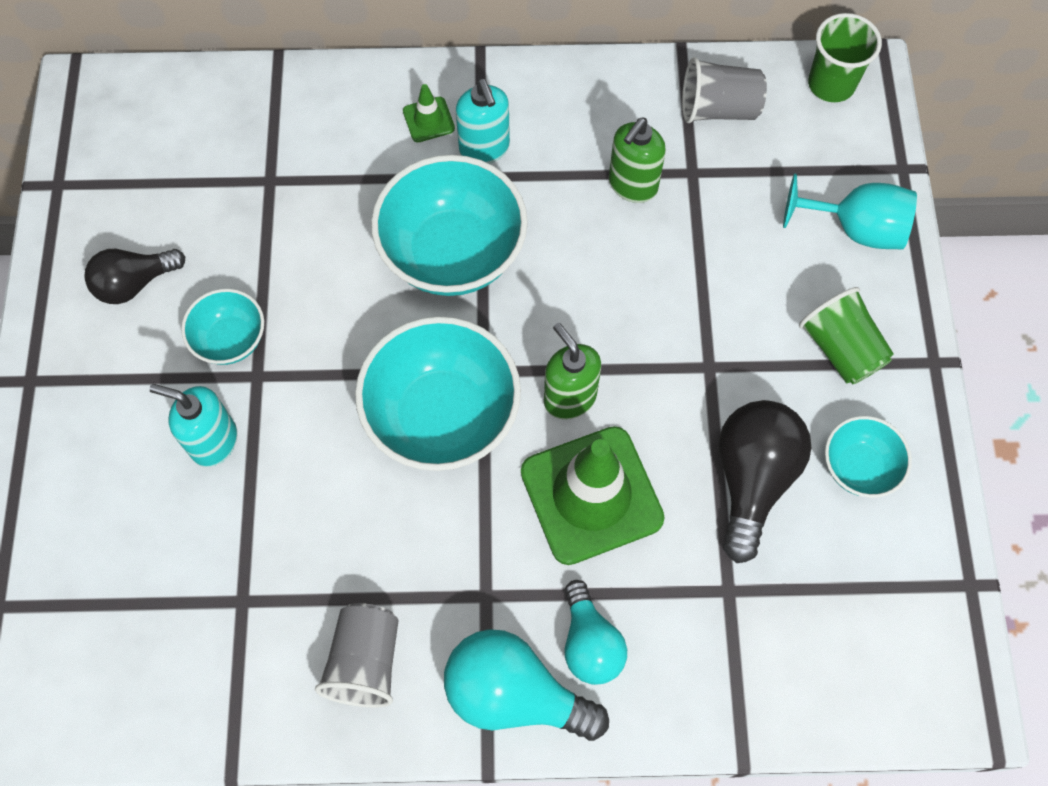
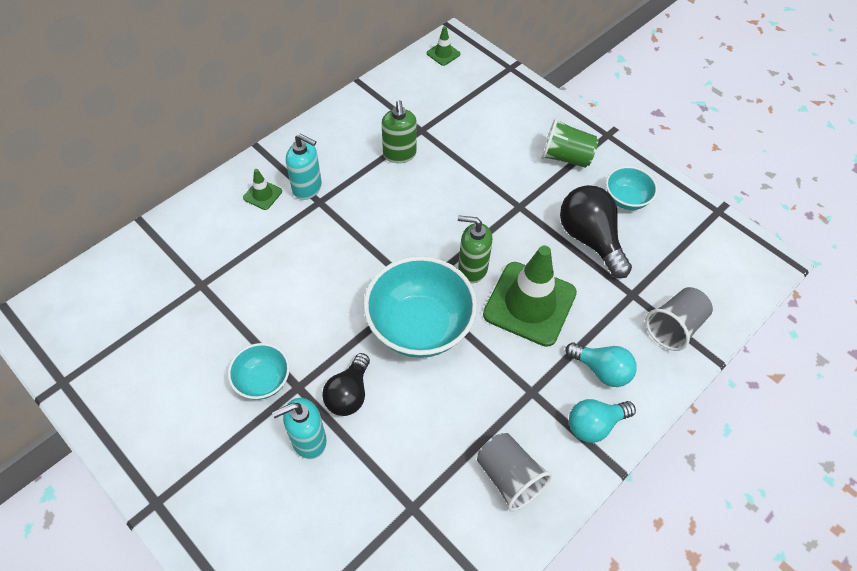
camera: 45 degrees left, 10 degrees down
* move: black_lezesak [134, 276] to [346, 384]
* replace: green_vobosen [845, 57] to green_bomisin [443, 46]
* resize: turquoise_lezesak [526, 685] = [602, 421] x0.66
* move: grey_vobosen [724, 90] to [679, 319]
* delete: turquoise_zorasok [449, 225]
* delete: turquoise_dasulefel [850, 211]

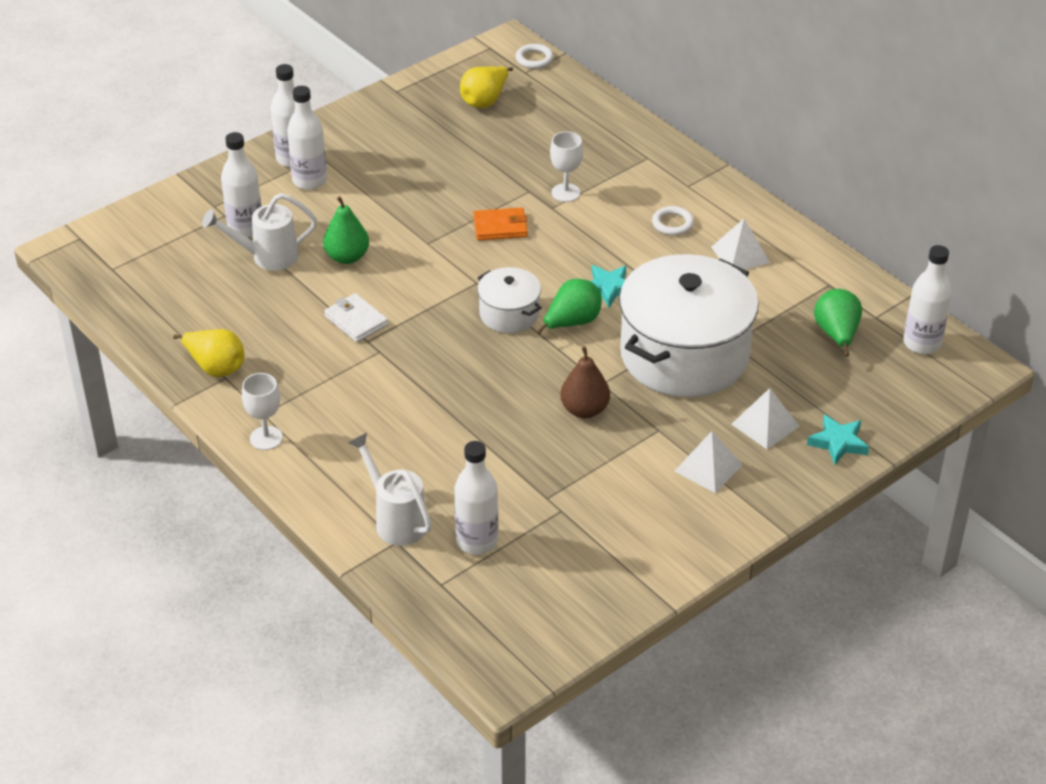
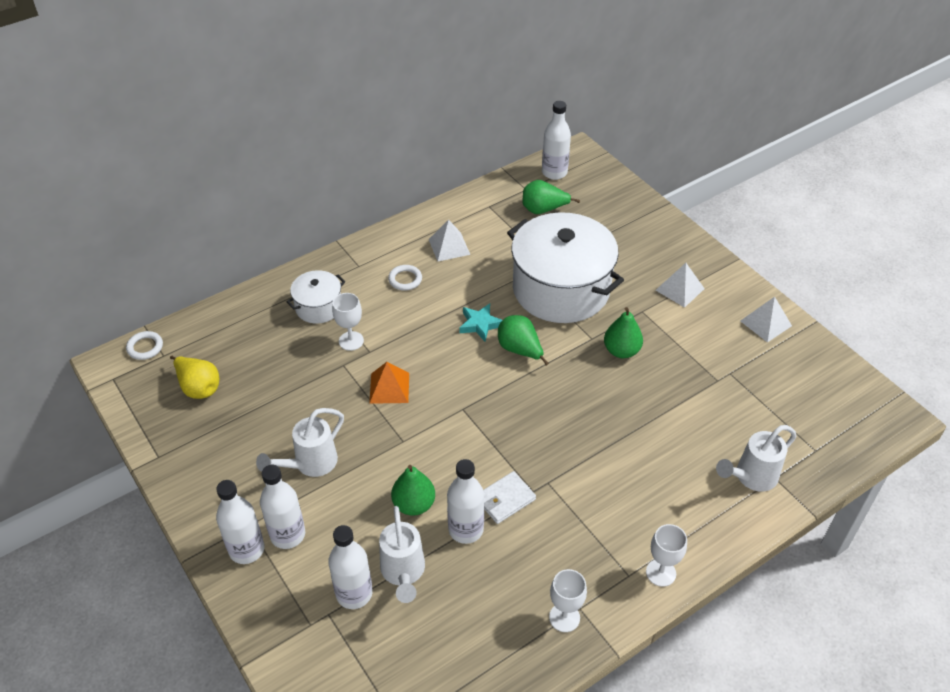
camera: 85 degrees left, 5 degrees up
* insert: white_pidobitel [300, 442]
* move: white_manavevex [509, 300] to [316, 297]
* replace: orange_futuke [500, 223] to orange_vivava [389, 383]
* move: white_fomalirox [476, 497] to [465, 501]
* replace: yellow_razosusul [208, 353] to white_dasulefel [568, 600]
* recolor: brown_razosusul [585, 382] to green_razosusul [623, 332]
* move: white_vivava [765, 418] to [766, 320]
* delete: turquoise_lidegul [838, 439]

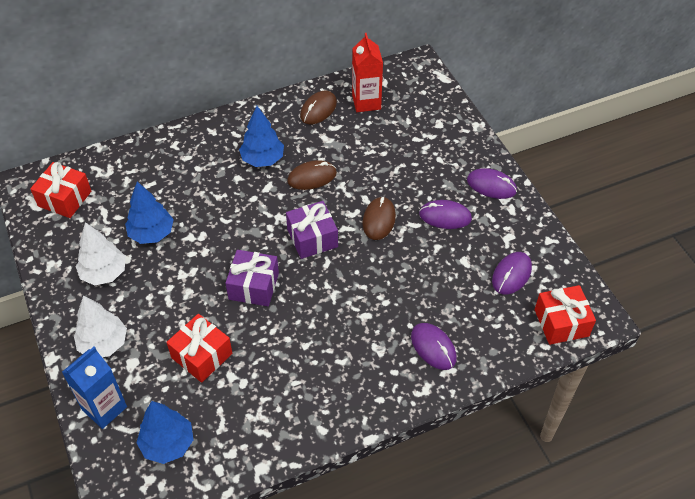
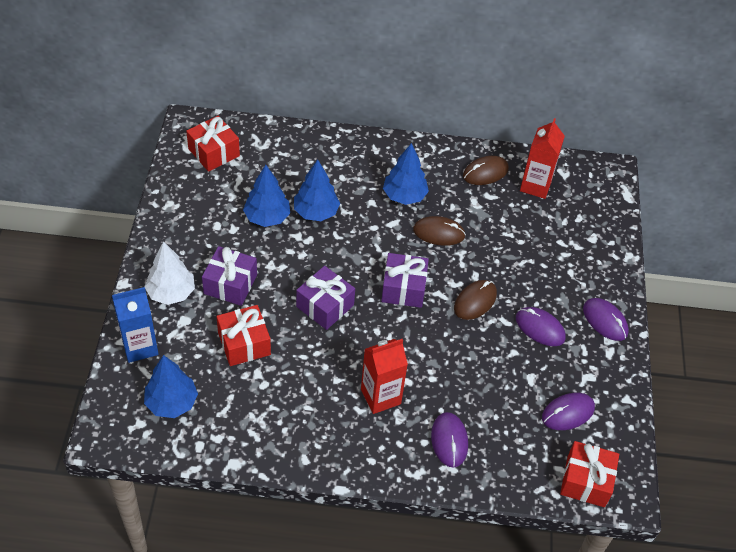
camera: 25 degrees right, 0 degrees up
* insert: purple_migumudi [229, 276]
* insert: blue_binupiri [317, 190]
* insert: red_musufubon [384, 376]
* delete: white_binupiri [101, 253]

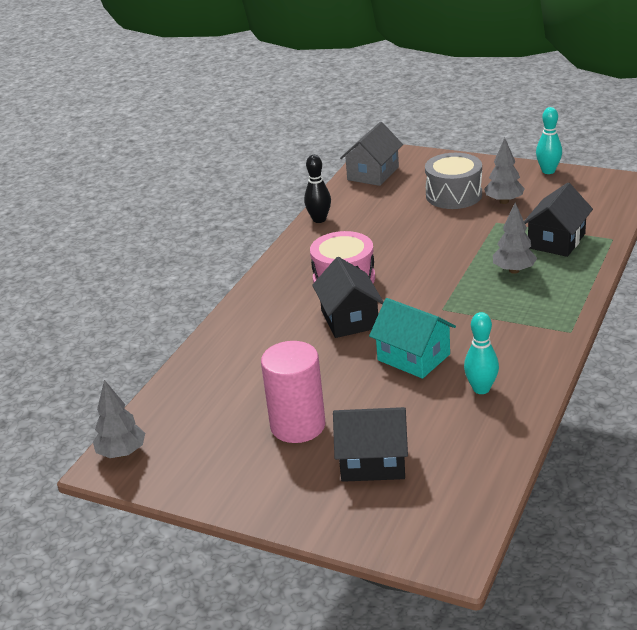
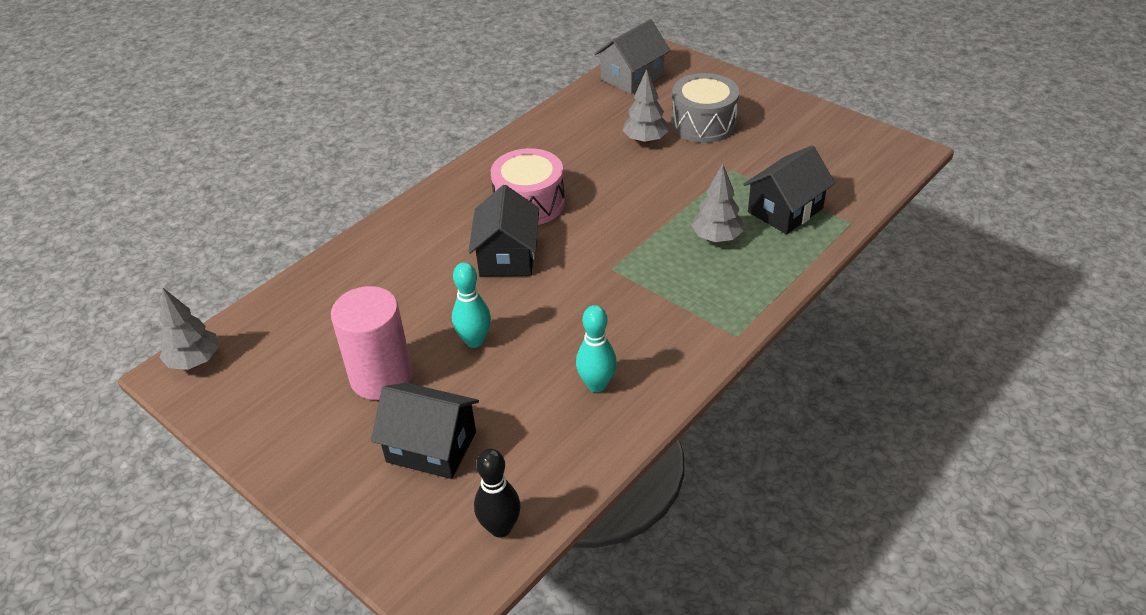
camera: 15 degrees right, 10 degrees up
* move: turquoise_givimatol [549, 140] to [471, 305]
* move: black_givimatol [317, 189] to [497, 493]
* move: grey_binupiri [504, 171] to [645, 106]
* delete: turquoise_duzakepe [412, 338]

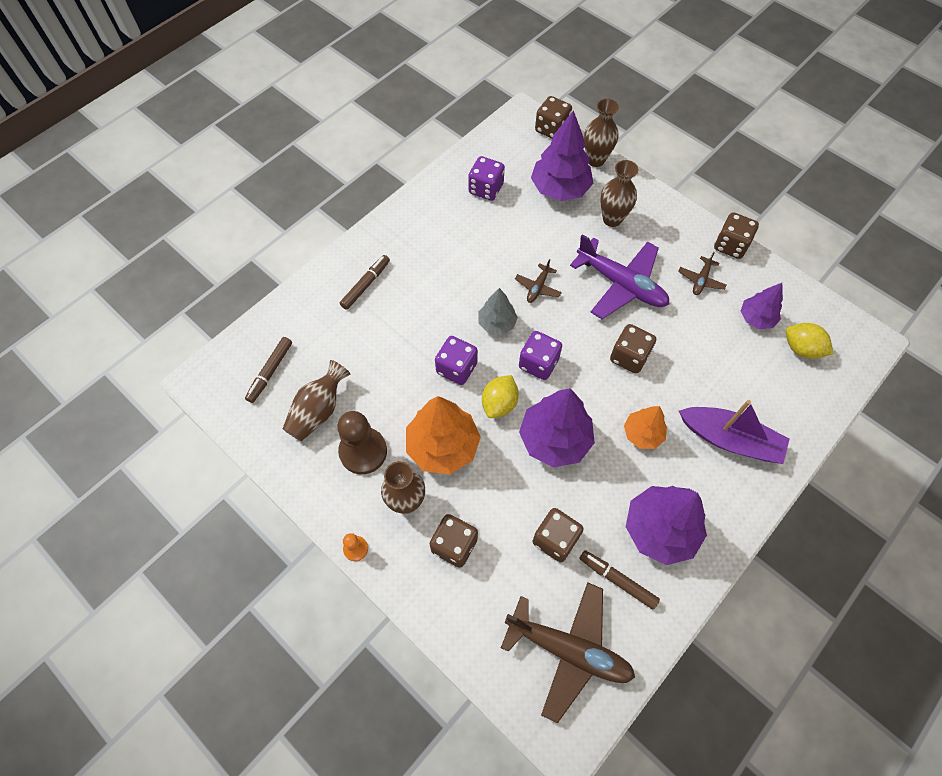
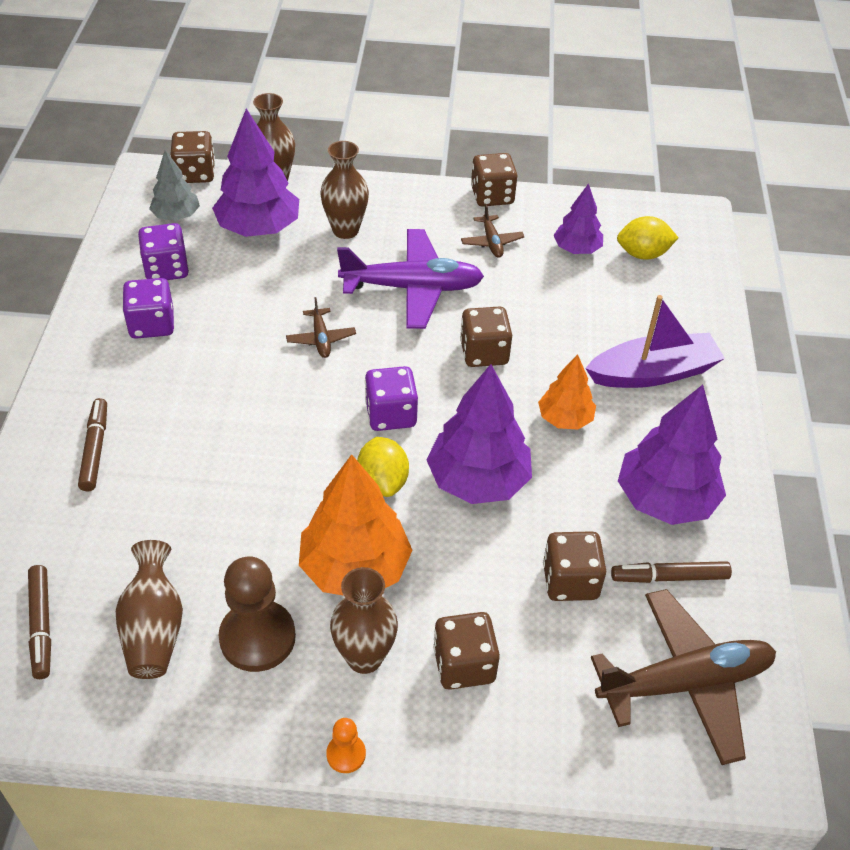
camera: 40 degrees left, 15 degrees down
* move: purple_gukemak [456, 360] to [148, 308]
* move: grey_binupiri [498, 311] to [174, 185]

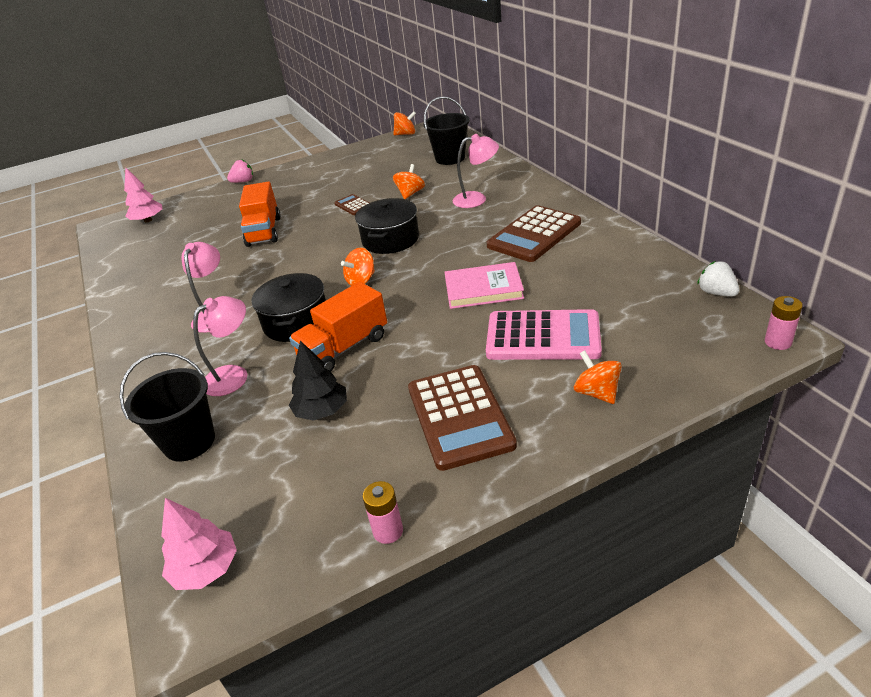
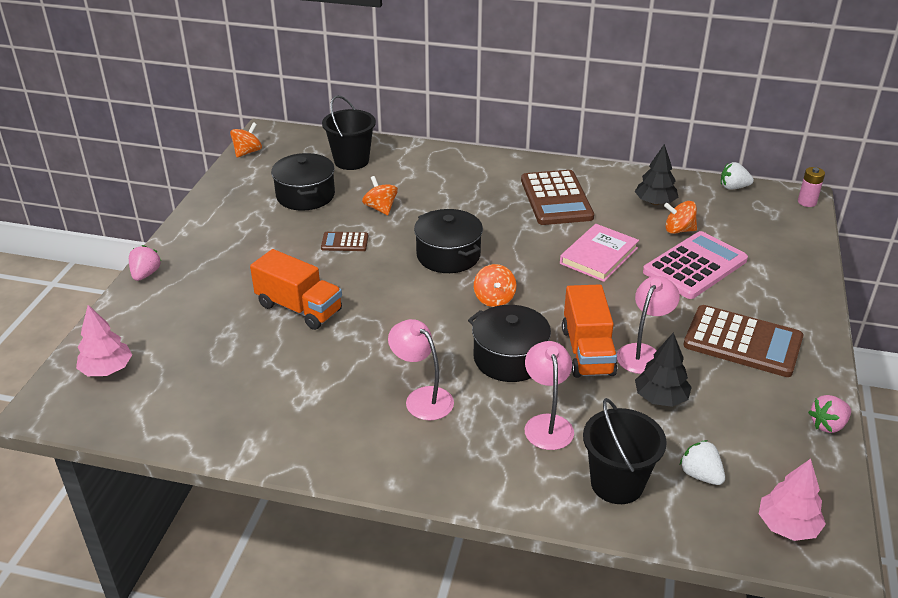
camera: 55 degrees left, 0 degrees up
* insert: black_manavevex [303, 182]
* move: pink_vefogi [476, 171] to [648, 325]
* insert: black_binupiri [656, 174]
* move: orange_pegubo [598, 377] to [680, 217]
* insert: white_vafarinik [702, 462]
* replace: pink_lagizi [383, 512] to pink_vafarinik [829, 414]

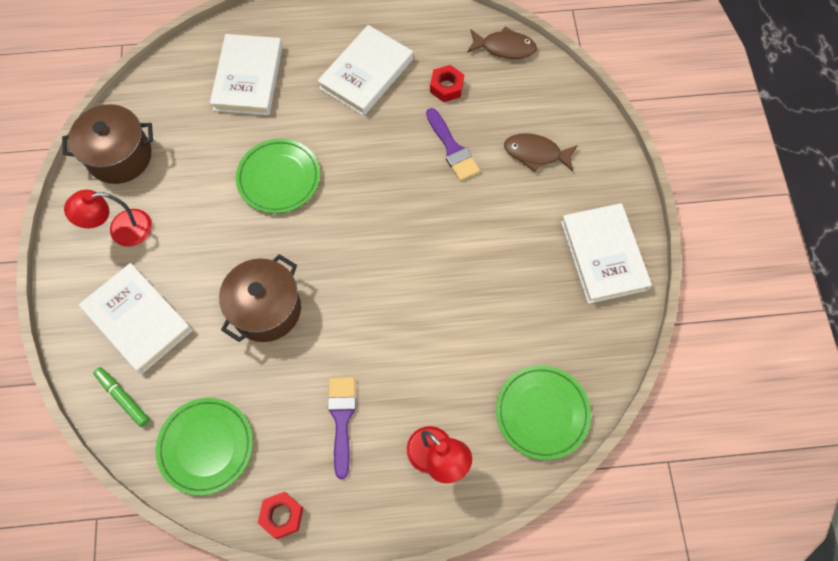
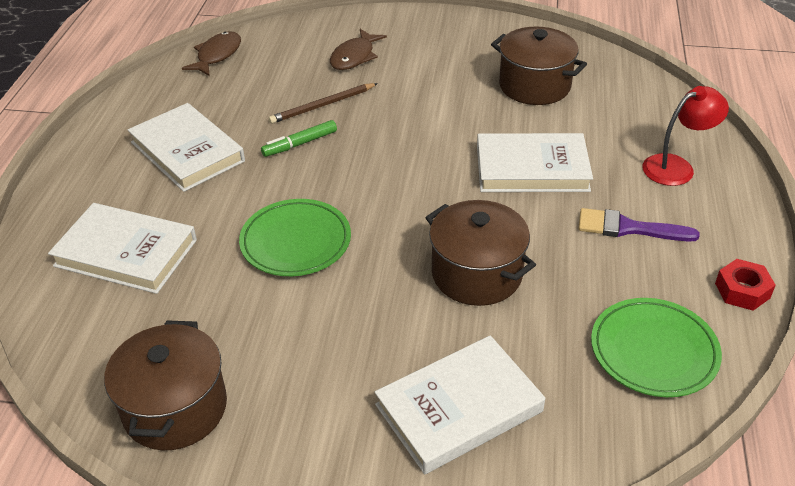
camera: 75 degrees left, 25 degrees down
* move: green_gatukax [121, 397] to [299, 138]
* replace: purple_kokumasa [453, 144] to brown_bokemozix [323, 103]
* move: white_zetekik [606, 253] to [535, 162]
* insert: brown_manavevex [539, 66]
* delete: red_vefogi [108, 218]
* delete: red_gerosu [447, 83]
* delete: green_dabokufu [543, 412]

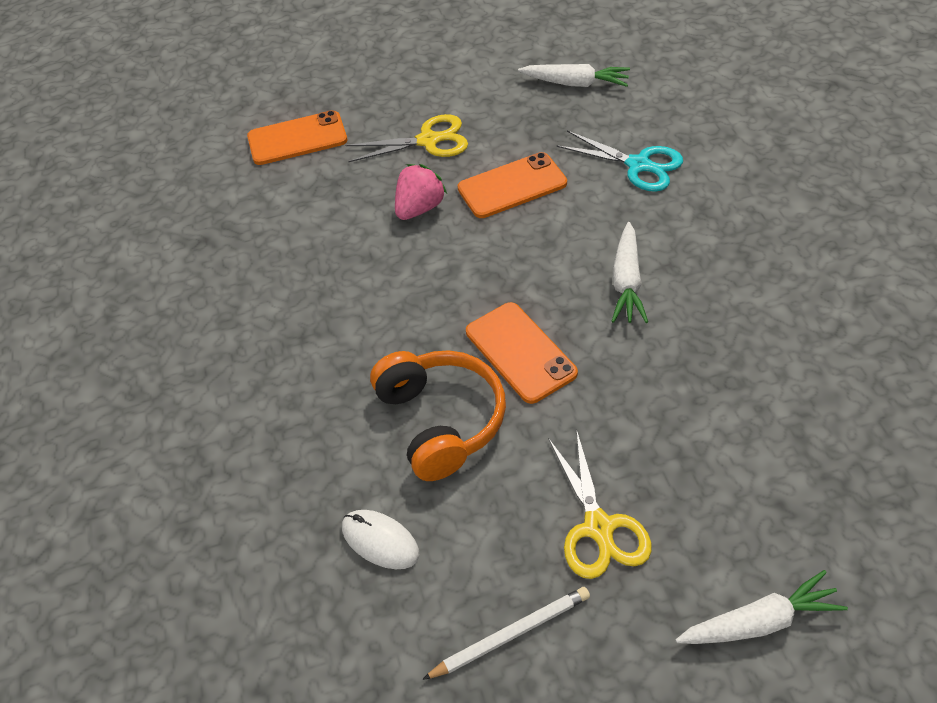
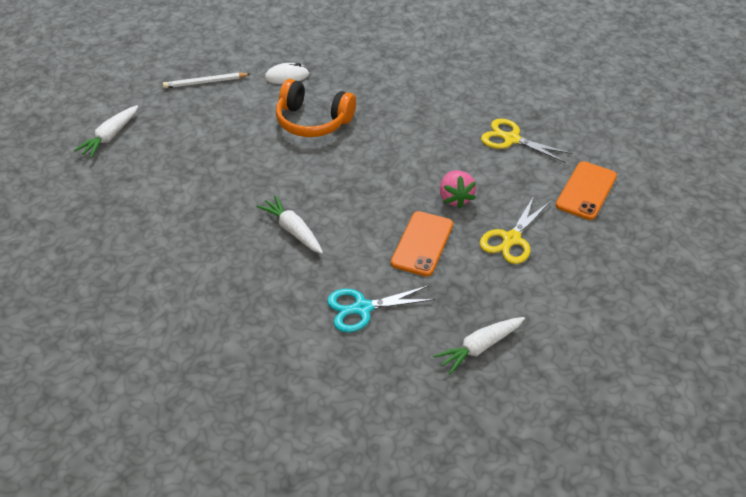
camera: 130 degrees right, 5 degrees down
* rotate: white_bokemozix [506, 633] = [206, 80] 60 degrees clockwise
* move: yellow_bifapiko [600, 505] to [526, 141]
* delete: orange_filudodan [522, 353]

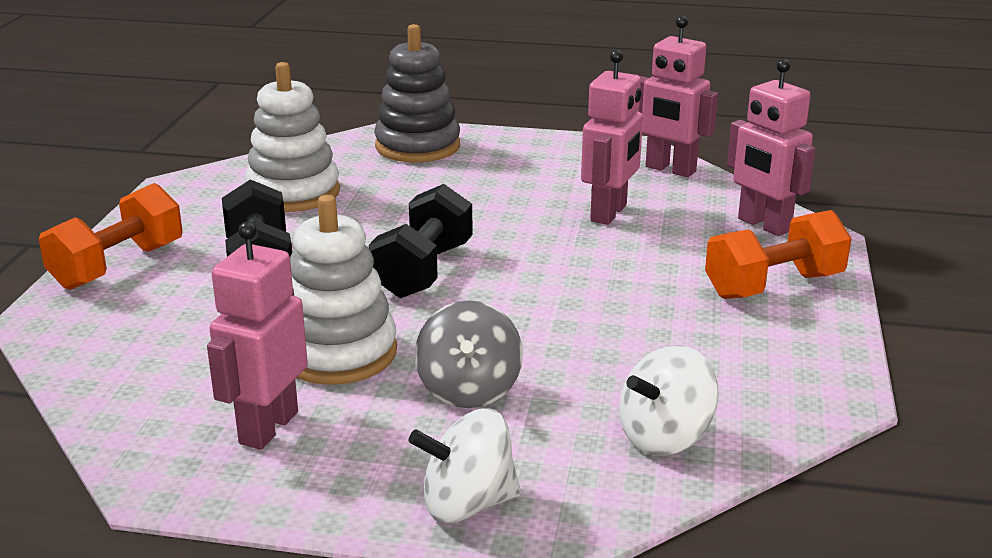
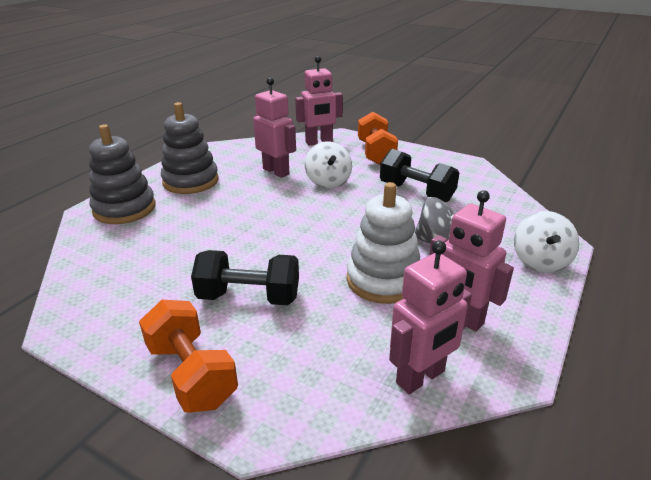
camera: 70 degrees left, 5 degrees up
* insert: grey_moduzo [190, 148]
* move: white_pegubo [669, 400] to [328, 165]
* move: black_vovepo [421, 241] to [419, 175]
* move: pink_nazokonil [678, 96] to [430, 317]
* delete: white_moduzo [292, 137]

